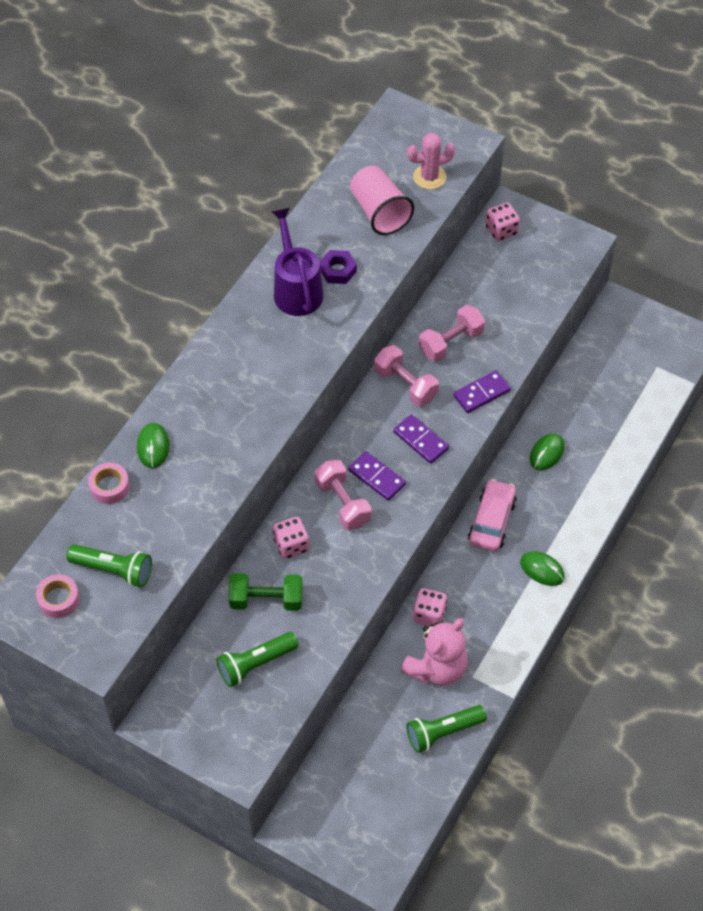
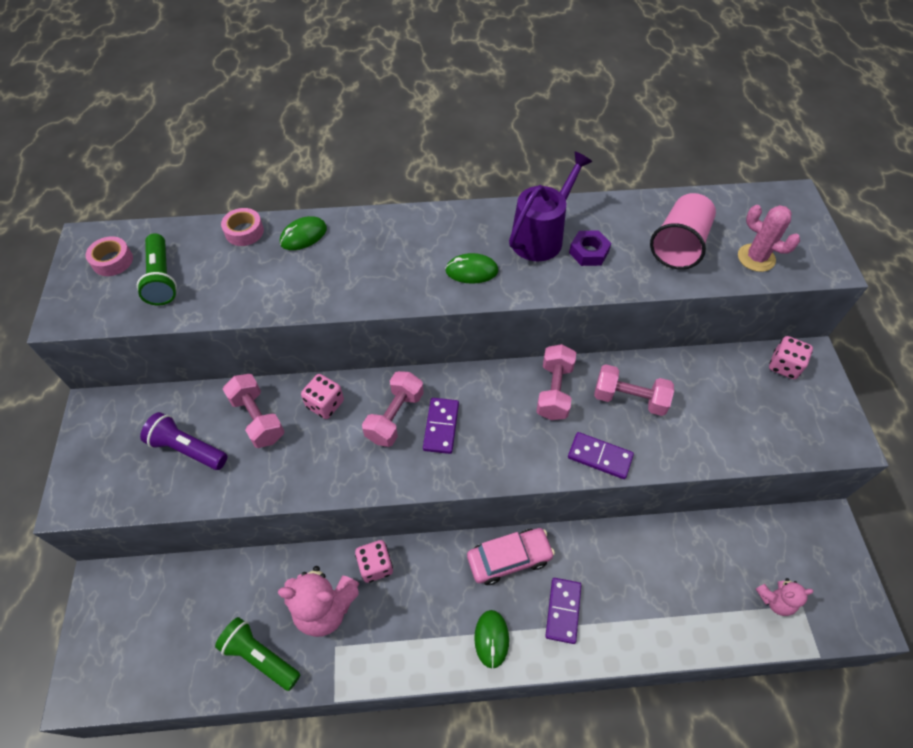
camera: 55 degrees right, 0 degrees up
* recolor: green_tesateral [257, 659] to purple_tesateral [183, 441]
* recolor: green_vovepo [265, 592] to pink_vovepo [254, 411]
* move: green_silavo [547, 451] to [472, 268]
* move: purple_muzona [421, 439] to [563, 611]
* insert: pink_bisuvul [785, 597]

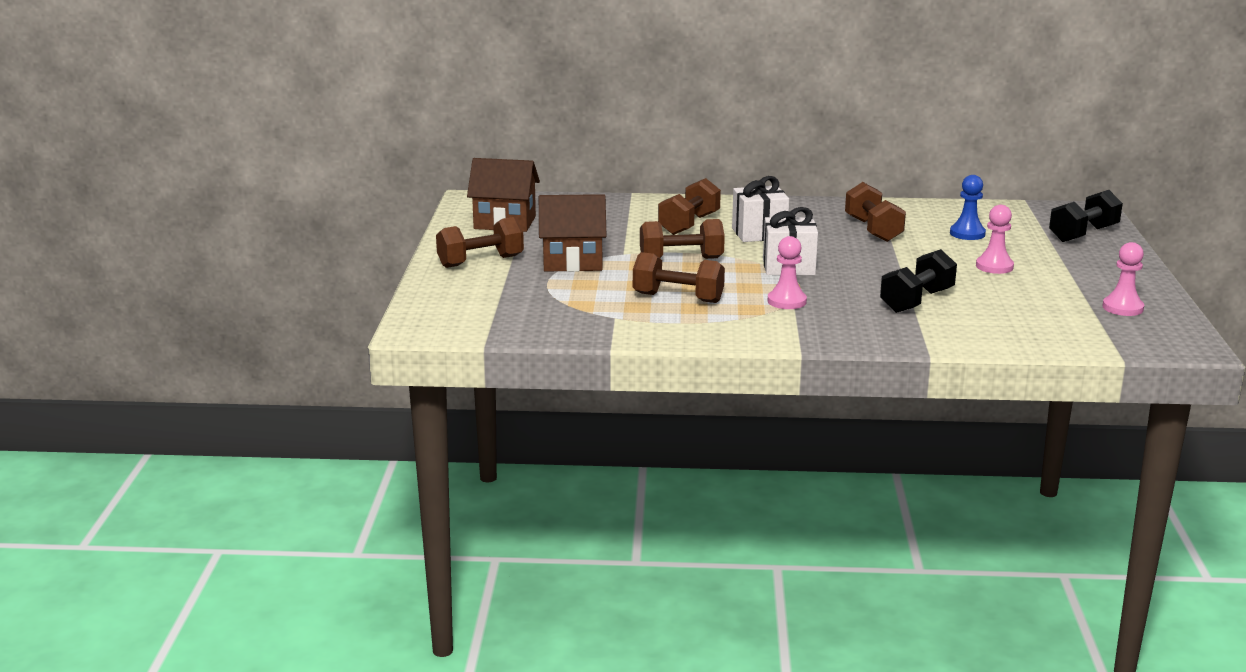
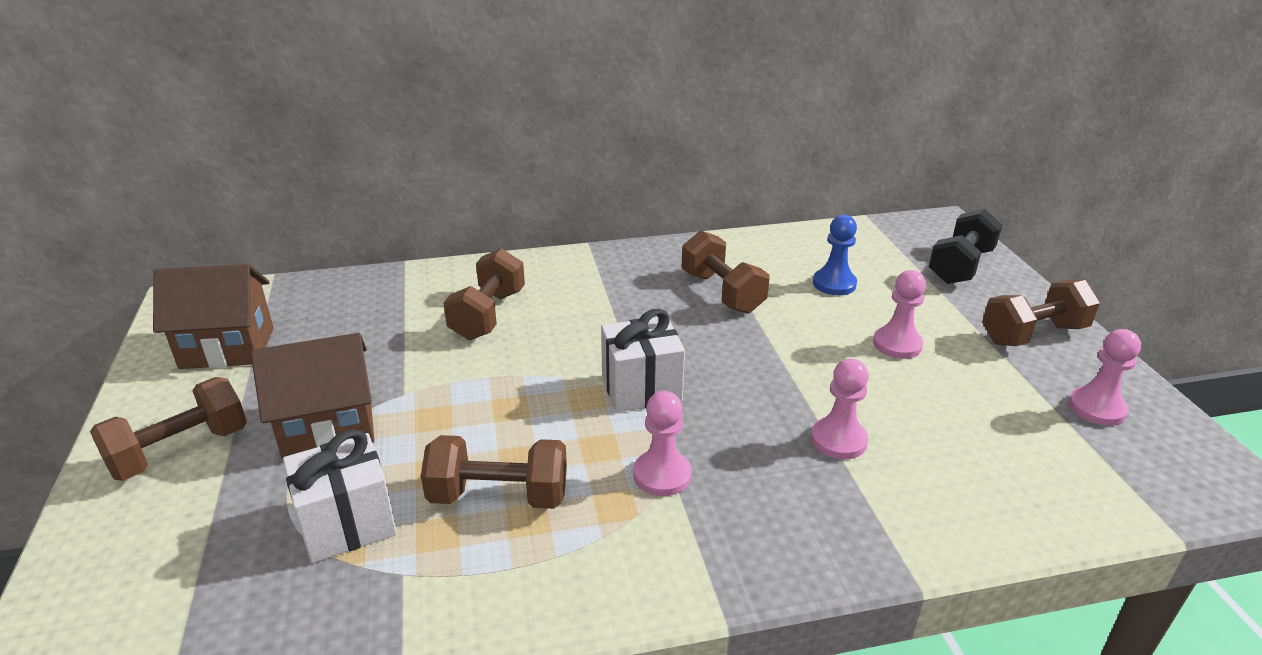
camera: 15 degrees left, 10 degrees up
* move: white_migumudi [760, 209] to [340, 496]
* replace: black_vovepo [918, 281] to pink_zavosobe [840, 409]
* move: brown_vovepo [682, 239] to [1041, 313]

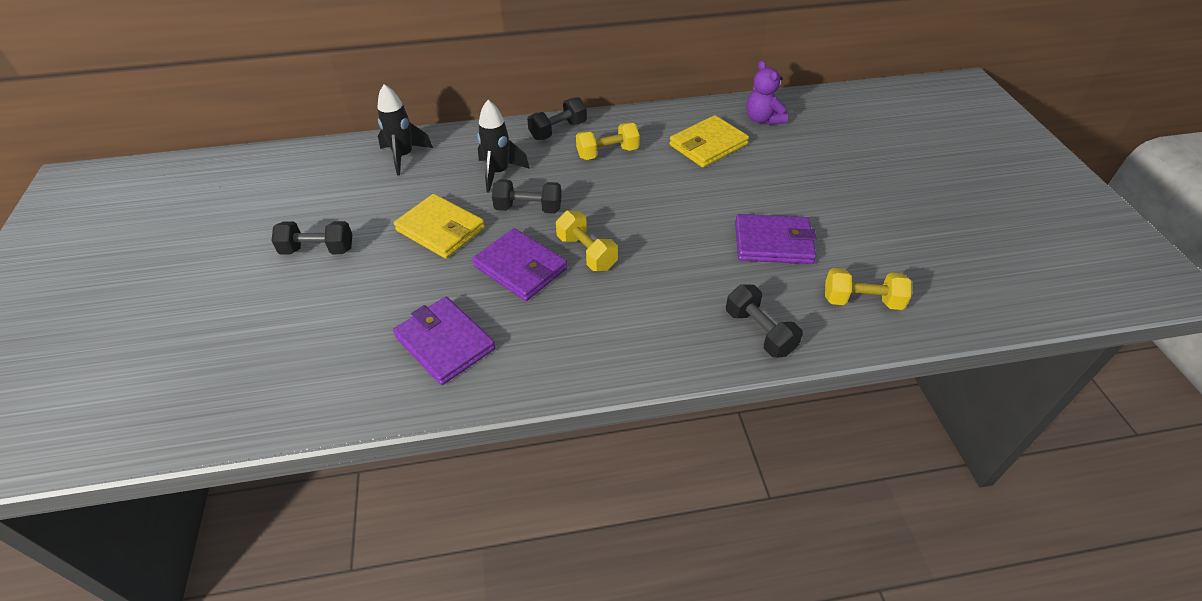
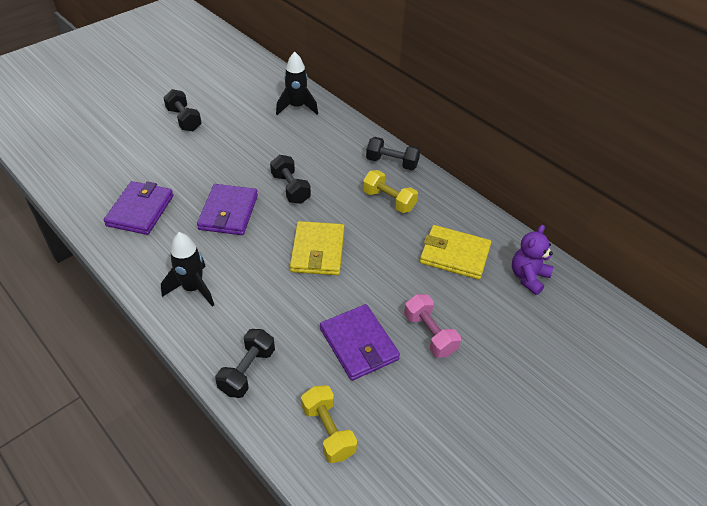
camera: 55 degrees right, 0 degrees up
* move: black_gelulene [503, 146] to [187, 269]
* move: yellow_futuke [439, 226] to [317, 248]
* insert: pink_vovepo [432, 326]
* delete: yellow_vovepo [587, 241]

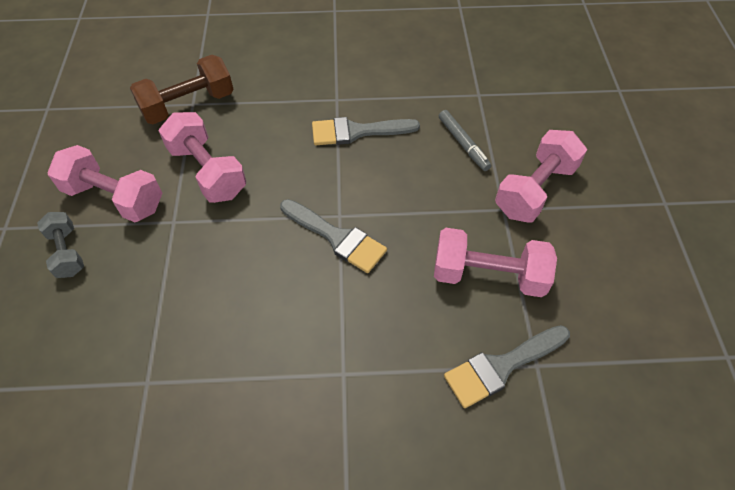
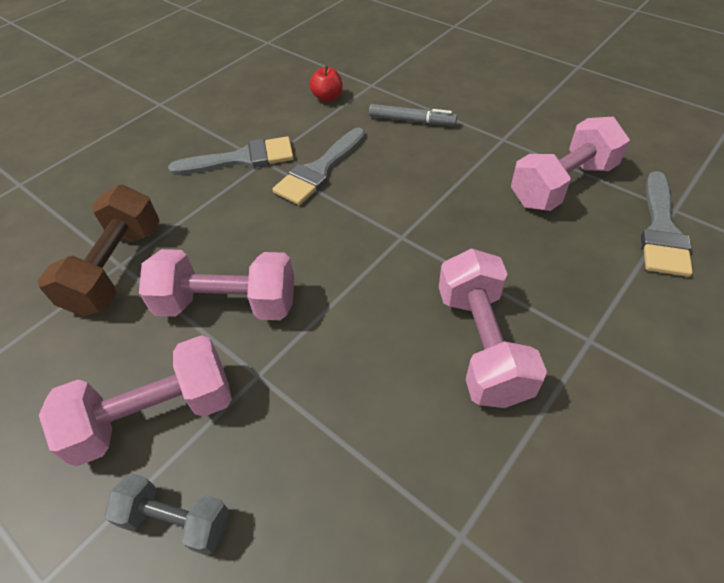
camera: 45 degrees left, 5 degrees down
* move: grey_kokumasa [333, 236] to [231, 155]
* insert: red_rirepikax [326, 84]
* move: pink_vovepo [541, 176] to [493, 328]

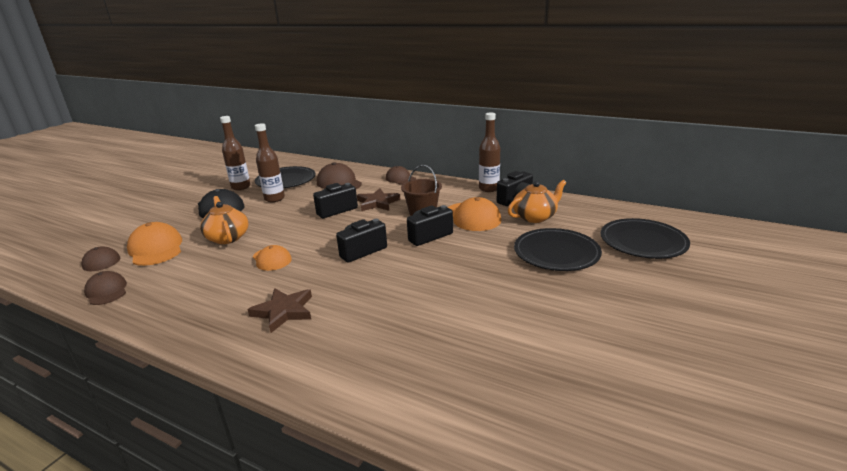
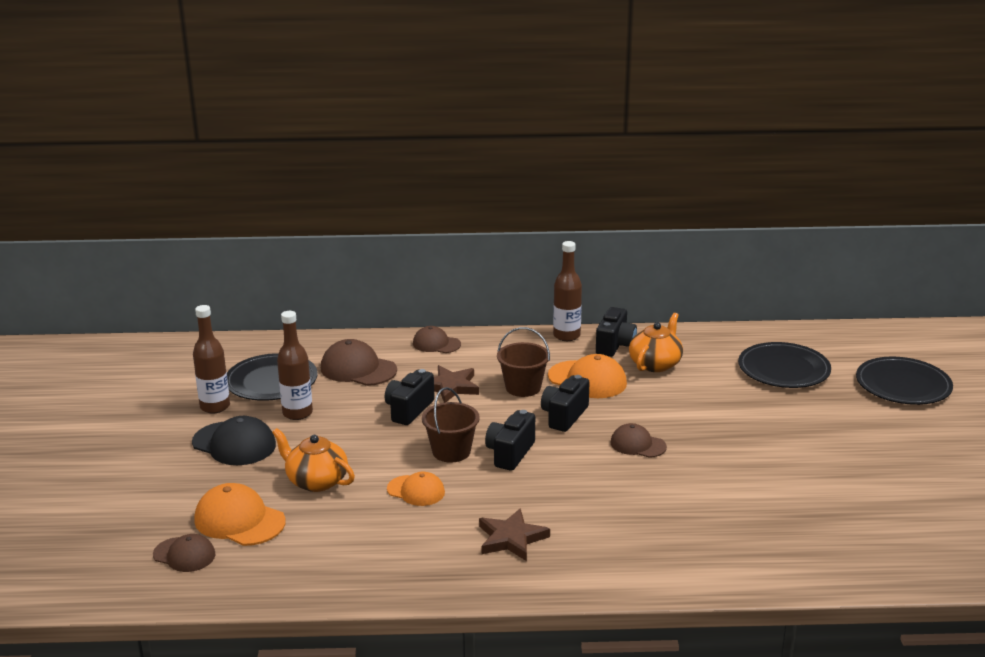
camera: 30 degrees left, 0 degrees up
* insert: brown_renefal [451, 425]
* move: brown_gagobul [105, 288] to [639, 440]
* move: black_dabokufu [558, 249] to [904, 381]

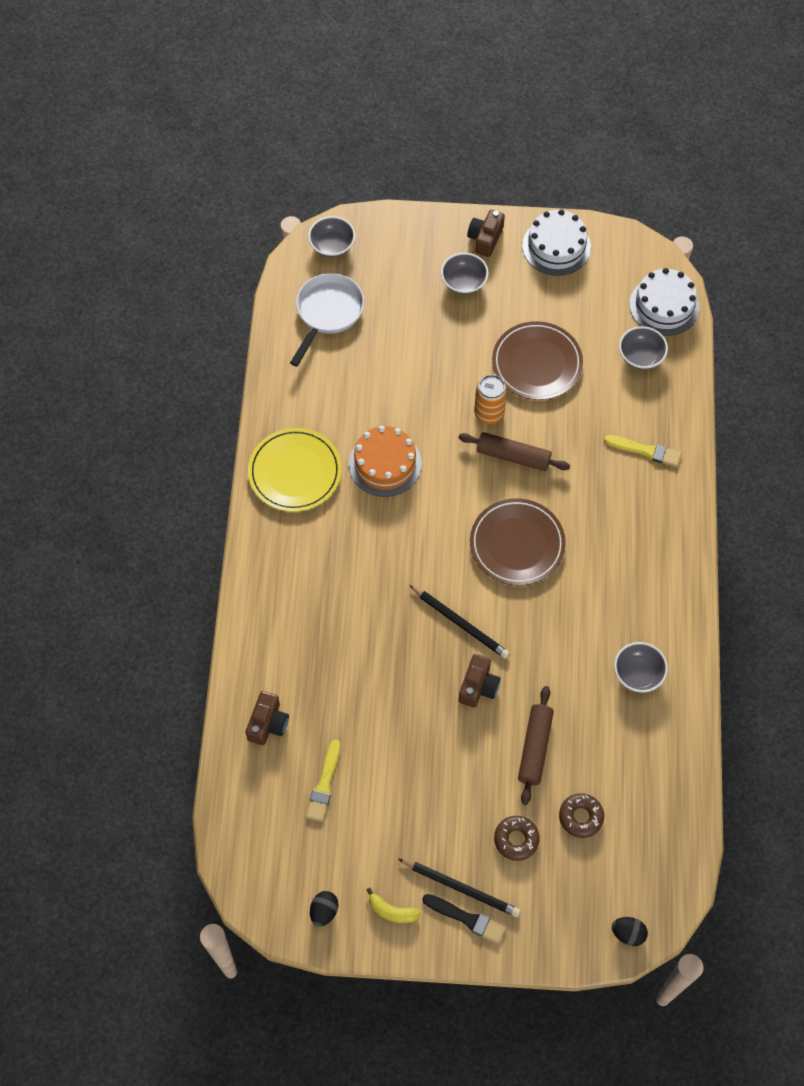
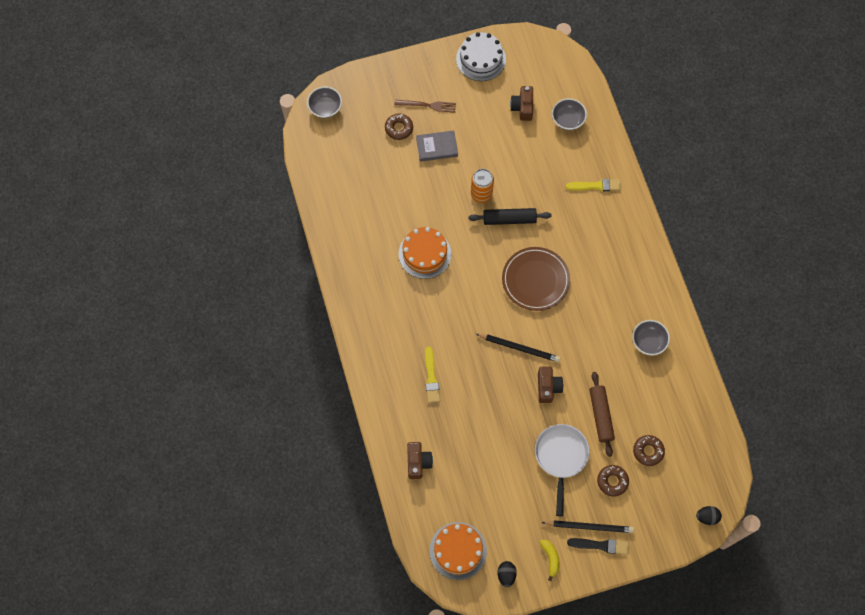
camera: 20 degrees left, 5 degrees up
* insert: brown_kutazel [399, 126]
* replace: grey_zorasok [465, 274] to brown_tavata [425, 106]
* insert: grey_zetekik [437, 146]
* move: yellow_kokumasa [323, 781] to [432, 374]
* insert: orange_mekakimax [458, 551]
* recolor: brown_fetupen [514, 451] to black_fetupen [510, 216]
* move: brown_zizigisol [486, 233] to [521, 103]
* move: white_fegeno [327, 320] to [562, 470]
* rotate: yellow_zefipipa [394, 905] = [550, 560] 105 degrees counterclockwise
* delete: yellow_dabokufu [295, 470]
* delete: brown_dabokufu [537, 360]
* delete: white_mekakimax [664, 302]

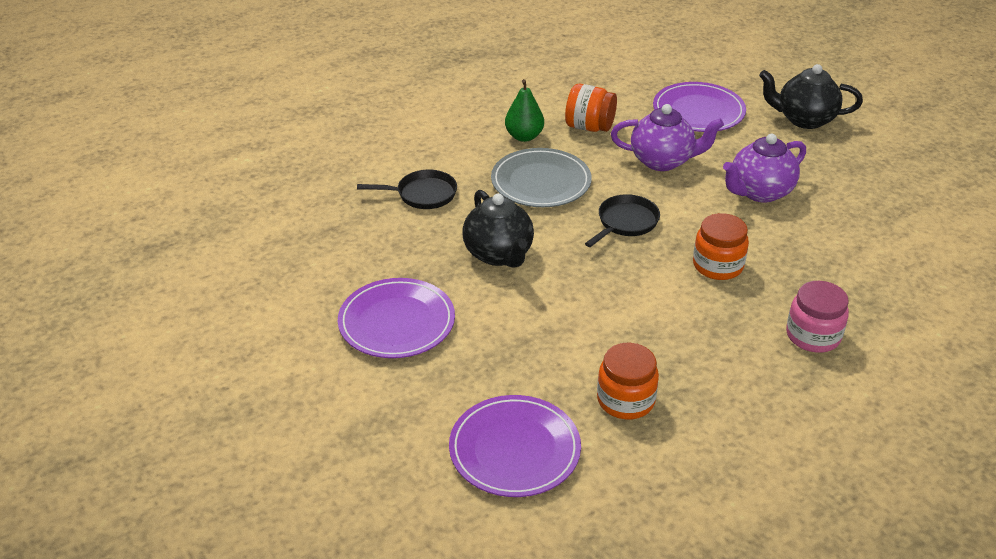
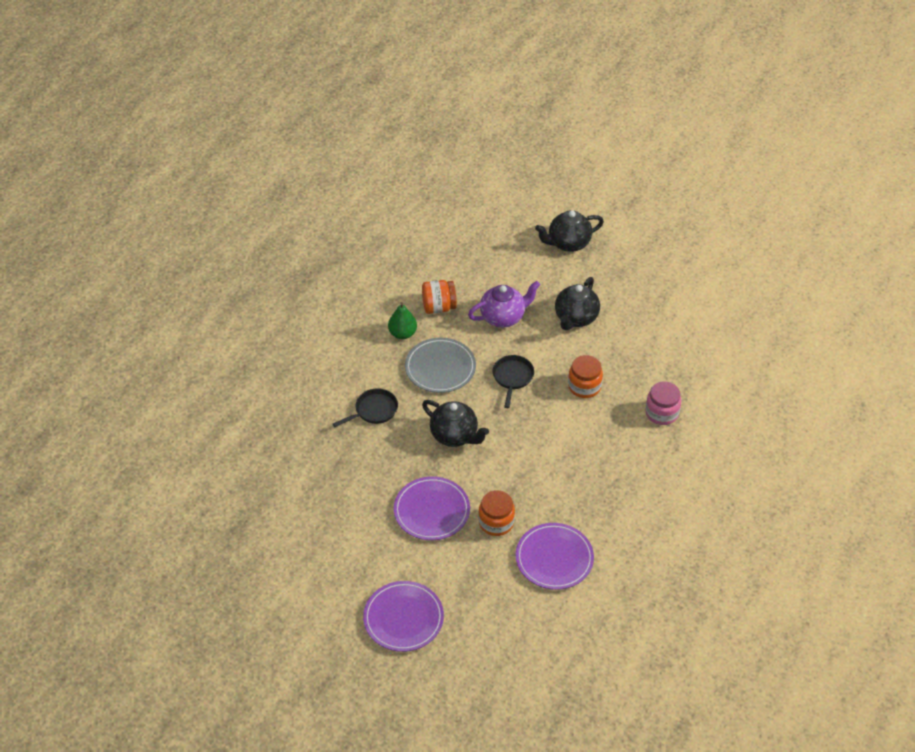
camera: 30 degrees left, 10 degrees up
* move: purple_dabokufu [699, 107] to [403, 616]
* move: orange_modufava [628, 381] to [496, 513]
* recolor: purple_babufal [764, 168] to black_babufal [577, 303]

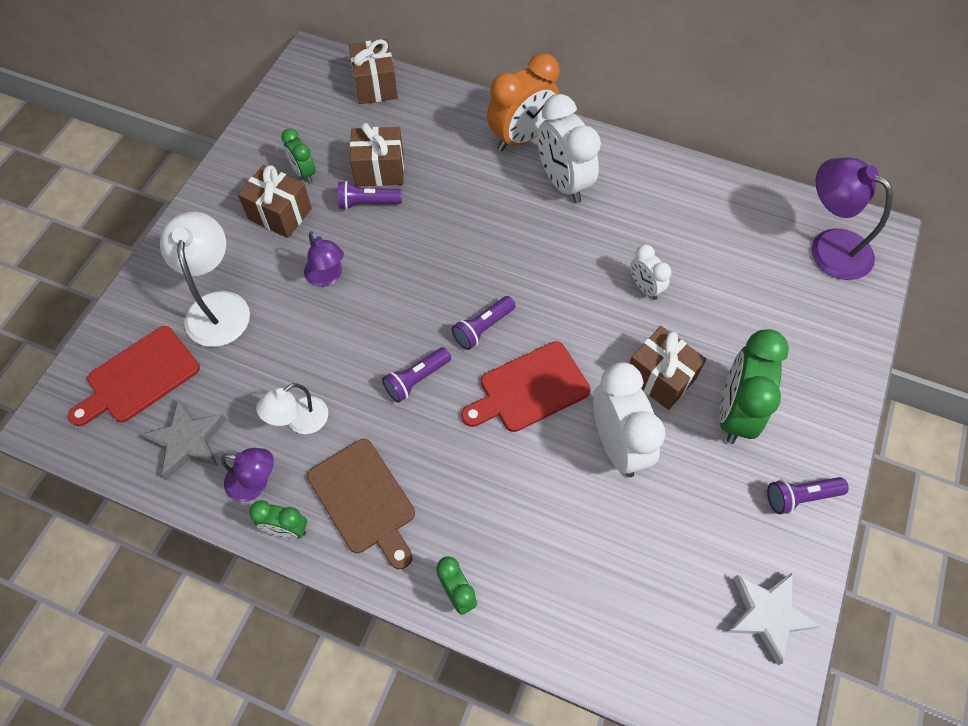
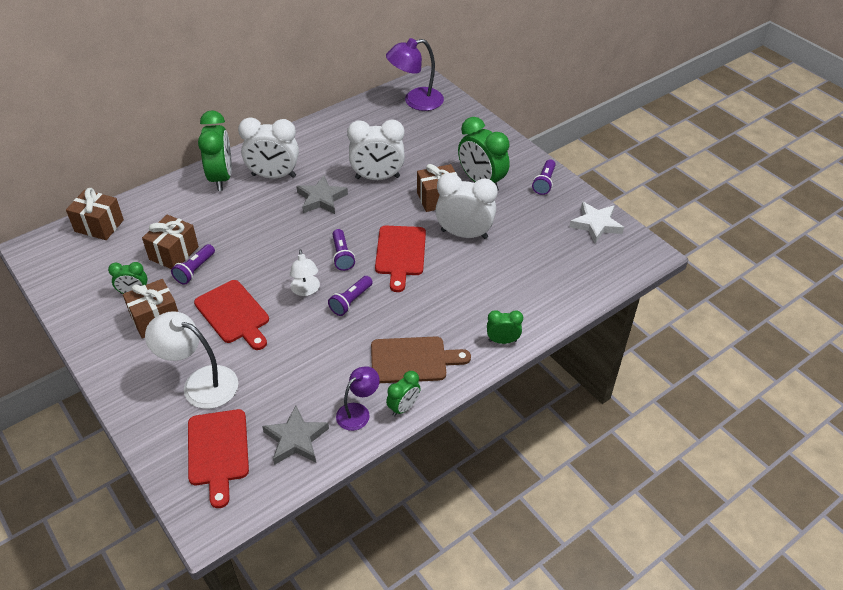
camera: 60 degrees left, 15 degrees down
* replace: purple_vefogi [324, 259] to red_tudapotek [231, 315]
* recolor: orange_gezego [523, 102] to green_gezego [215, 150]
* move: white_vefogi [292, 408] to [305, 272]
* insert: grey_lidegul [322, 195]
* rotate: purple_tesateral [416, 375] = [350, 296] 45 degrees clockwise
* resize: white_gezego [650, 272] = [376, 149] x1.89

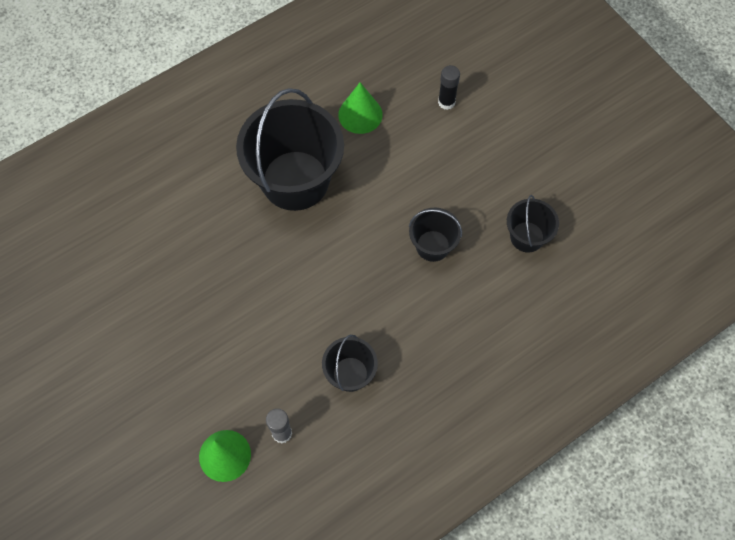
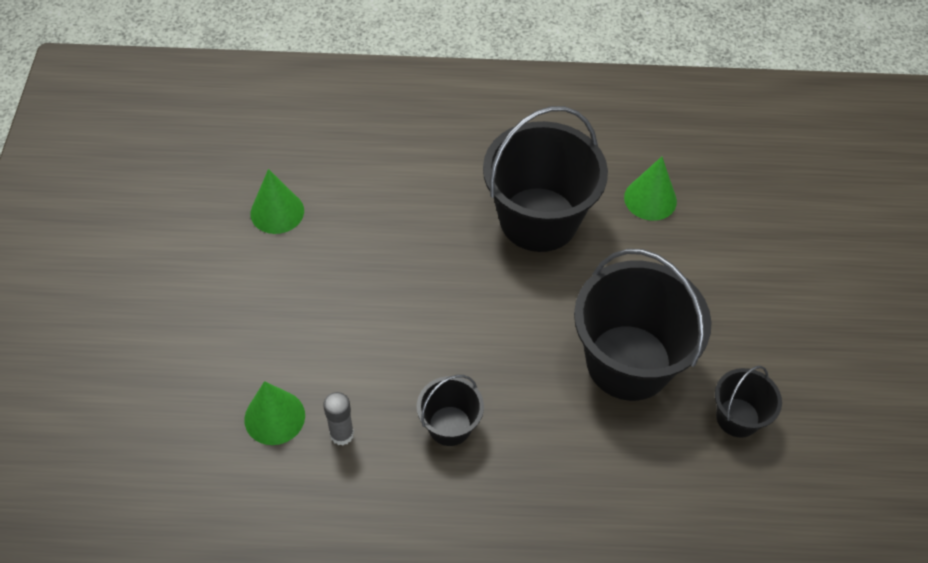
camera: 35 degrees right, 10 degrees down
* insert: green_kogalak [277, 201]
* resize: black_renefal [435, 235] = [643, 325] x2.04
* delete: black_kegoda [449, 87]

